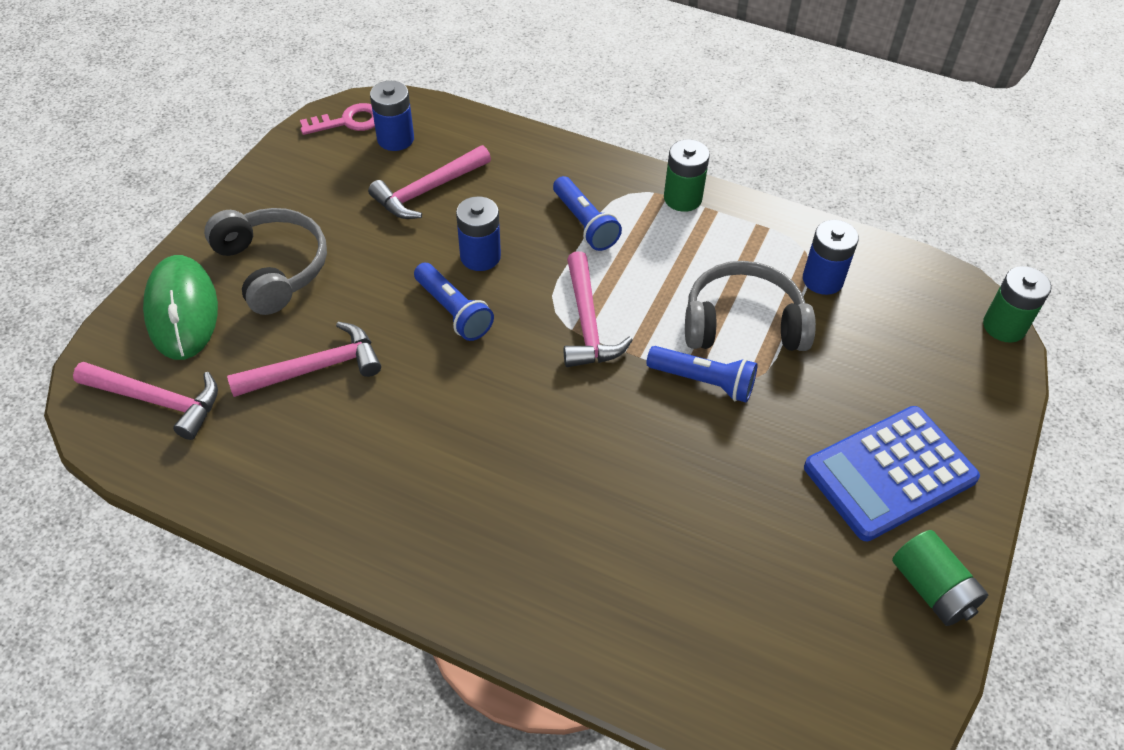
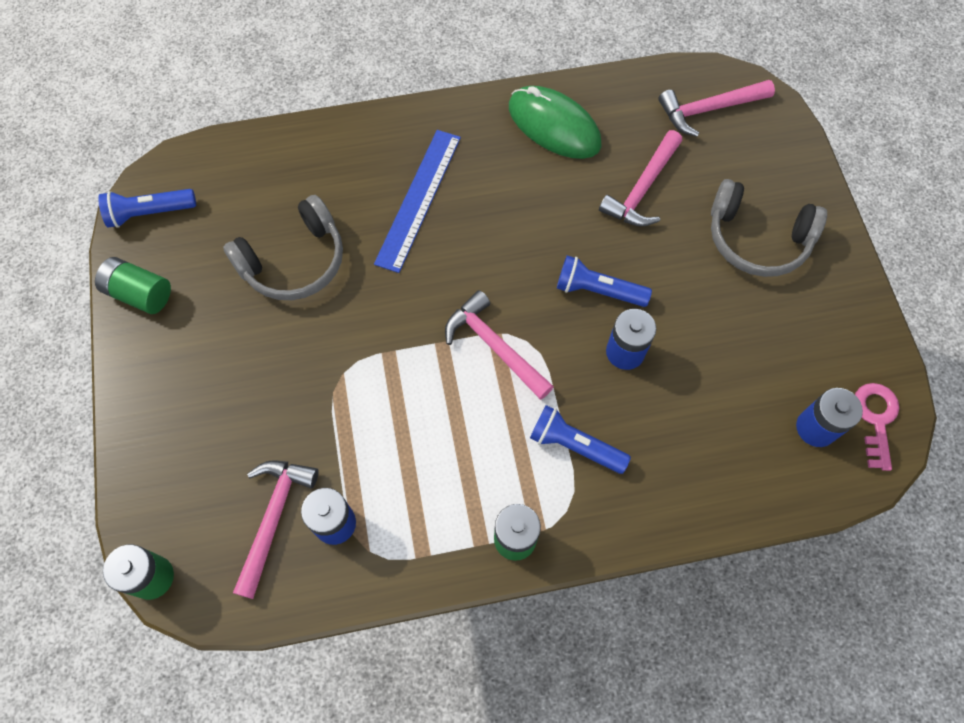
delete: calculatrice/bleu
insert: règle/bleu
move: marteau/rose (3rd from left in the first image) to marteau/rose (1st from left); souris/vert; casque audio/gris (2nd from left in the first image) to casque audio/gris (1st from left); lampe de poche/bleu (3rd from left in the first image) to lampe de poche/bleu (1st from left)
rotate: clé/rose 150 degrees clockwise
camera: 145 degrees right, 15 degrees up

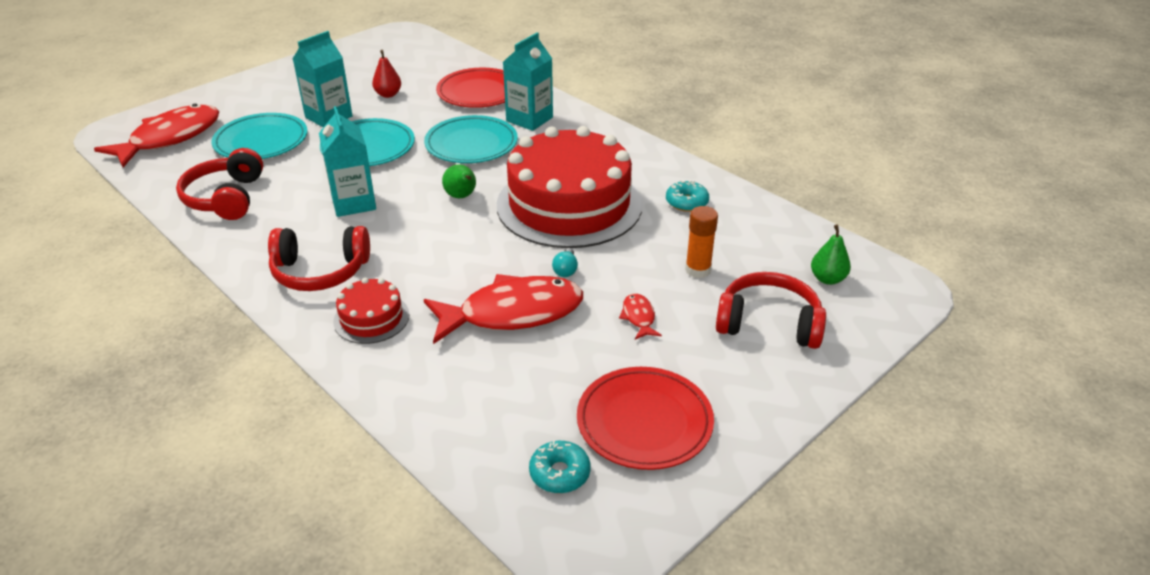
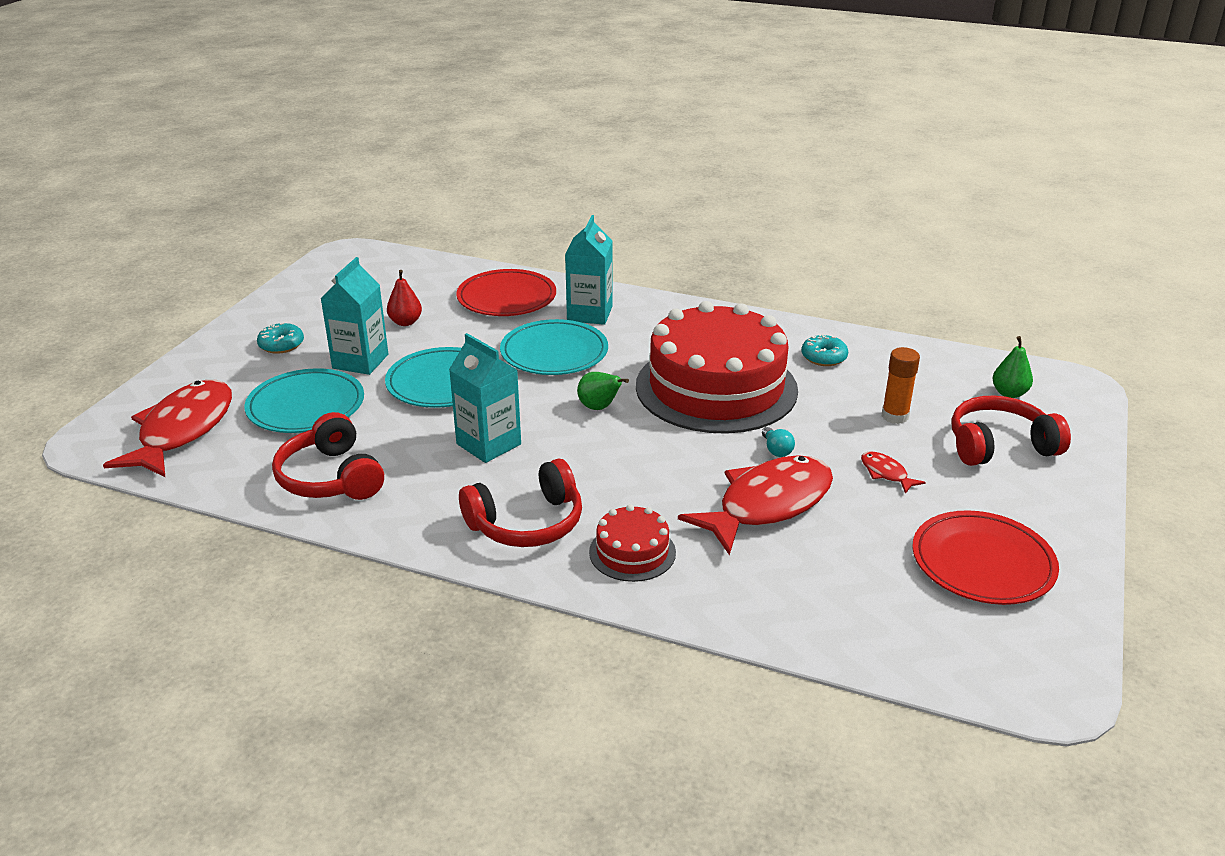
move: beignet/turquoise (1st from left)
camera: 25 degrees left, 5 degrees down

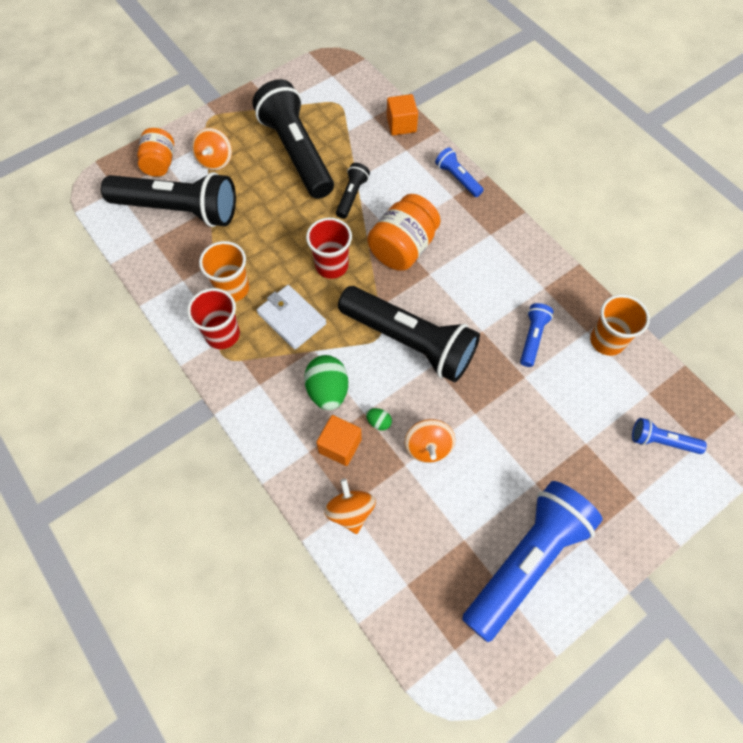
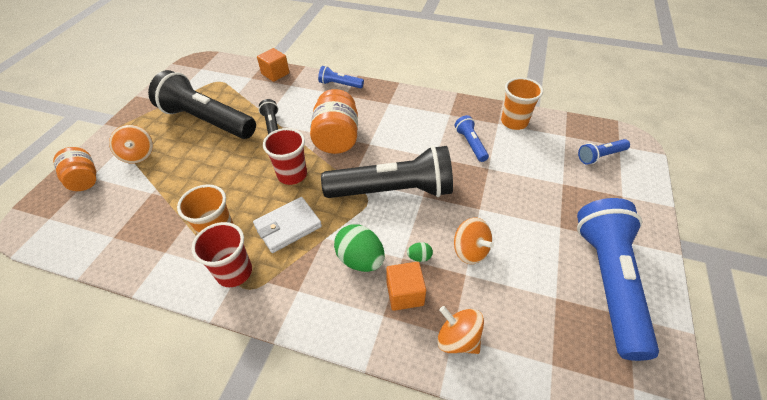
delete: lampe de poche/noir (1st from left)
rotate: portefeuille/blanc 45 degrees counterclockwise
camera: 35 degrees left, 15 degrees down

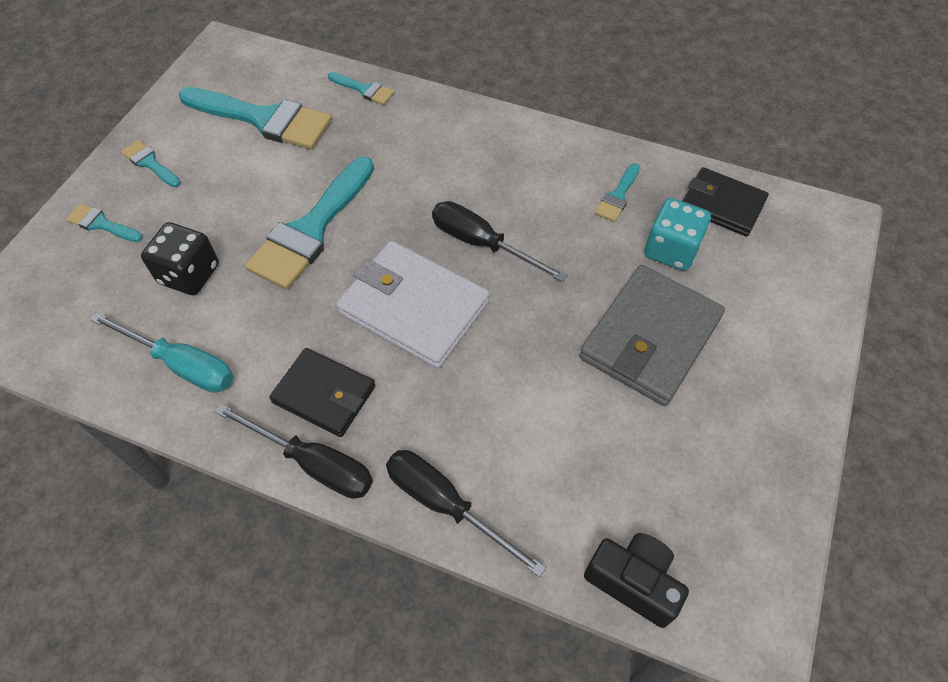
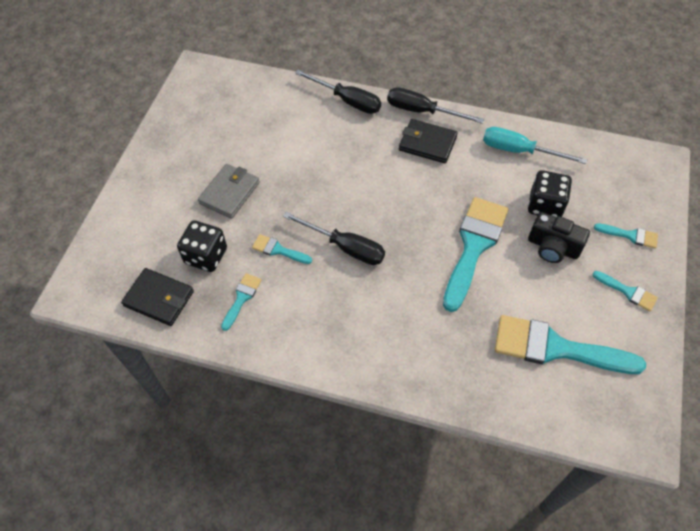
delete: portefeuille/blanc
move: pinceau/turquoise (5th from left in the first image) to pinceau/turquoise (2nd from left); appareil photo/noir
recolor: dé/turquoise to dé/noir (1st from left)
resize: portefeuille/gris x0.64
camera: 175 degrees right, 0 degrees up

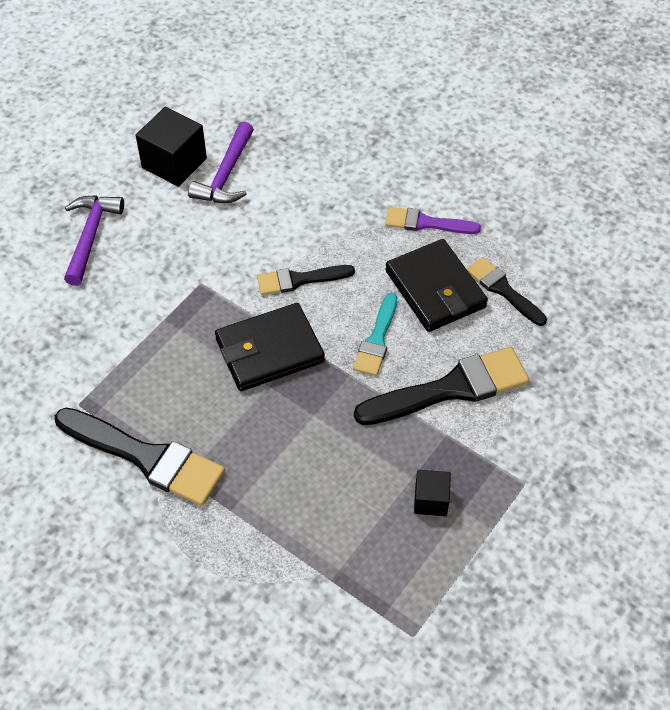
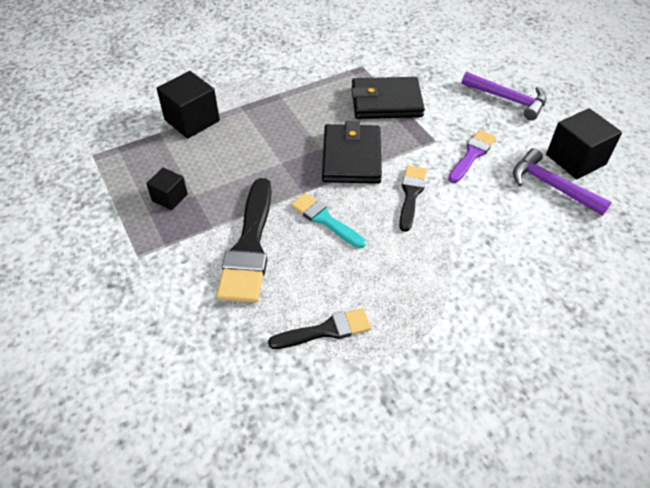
delete: pinceau/noir (1st from left)
insert: cube/noir (2nd from left)
move: pinceau/violet; portefeuille/noir (2nd from left)
camera: 115 degrees right, 5 degrees down

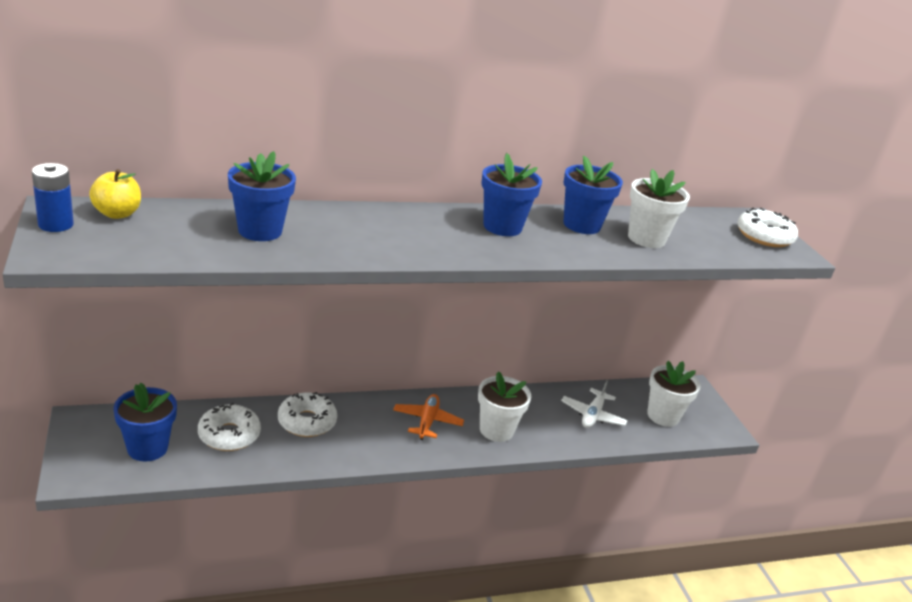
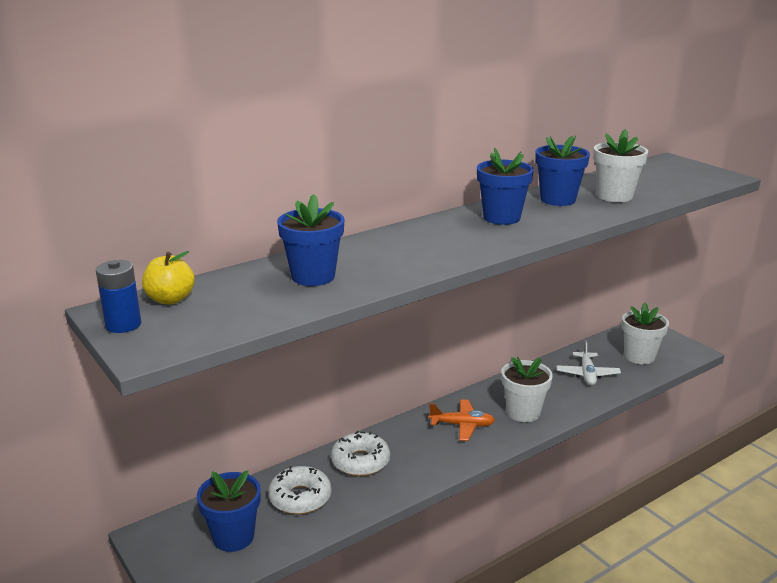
delete: beignet/blanc (3rd from left)
rotate: avion/orange 105 degrees clockwise
camera: 15 degrees left, 5 degrees down

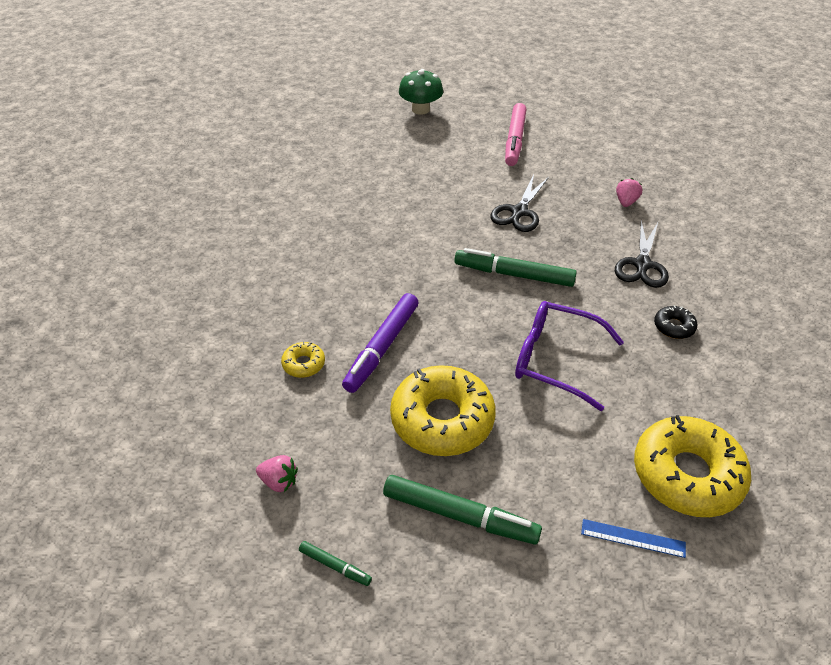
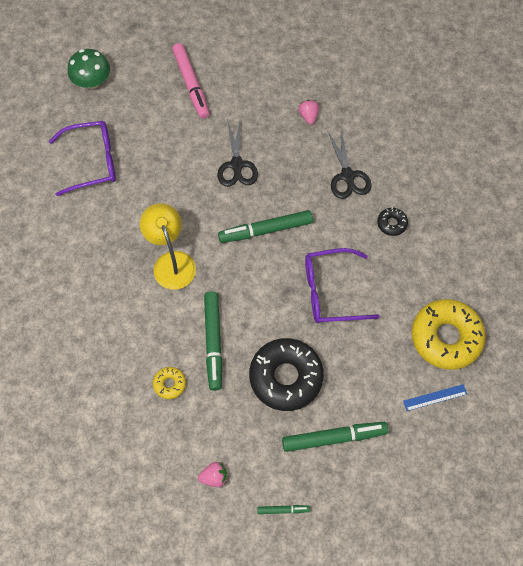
insert: lunettes/violet (1st from left); lampe/jaune
recolor: feutre/violet to feutre/vert (1st from left); beignet/jaune (2nd from left) to beignet/noir (1st from left)
camera: 30 degrees left, 20 degrees up

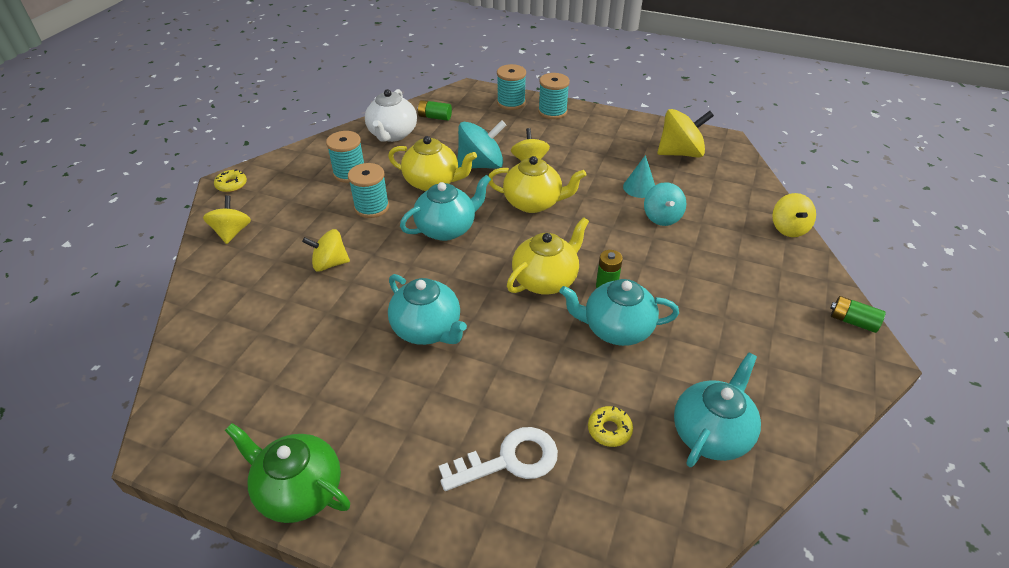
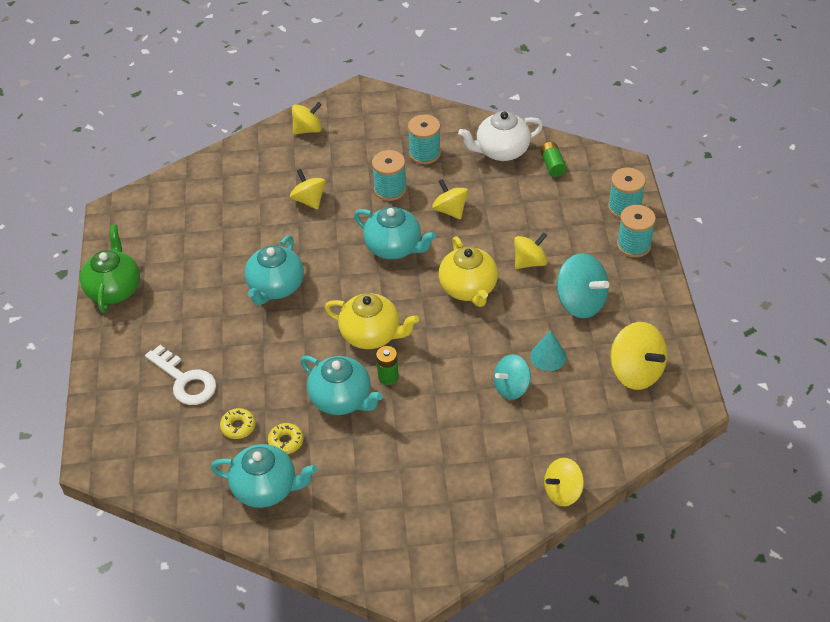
delete: pile/vert (3rd from left)
move: toupie/turquoise (1st from left in the first image) to toupie/turquoise (2nd from left); beignet/jaune (1st from left in the first image) to beignet/jaune (2nd from left)
replace: théière/jaune (1st from left) to toupie/jaune (3rd from left)
rotate: théière/turquoise (3rd from left) 150 degrees clockwise
camera: 65 degrees right, 5 degrees up

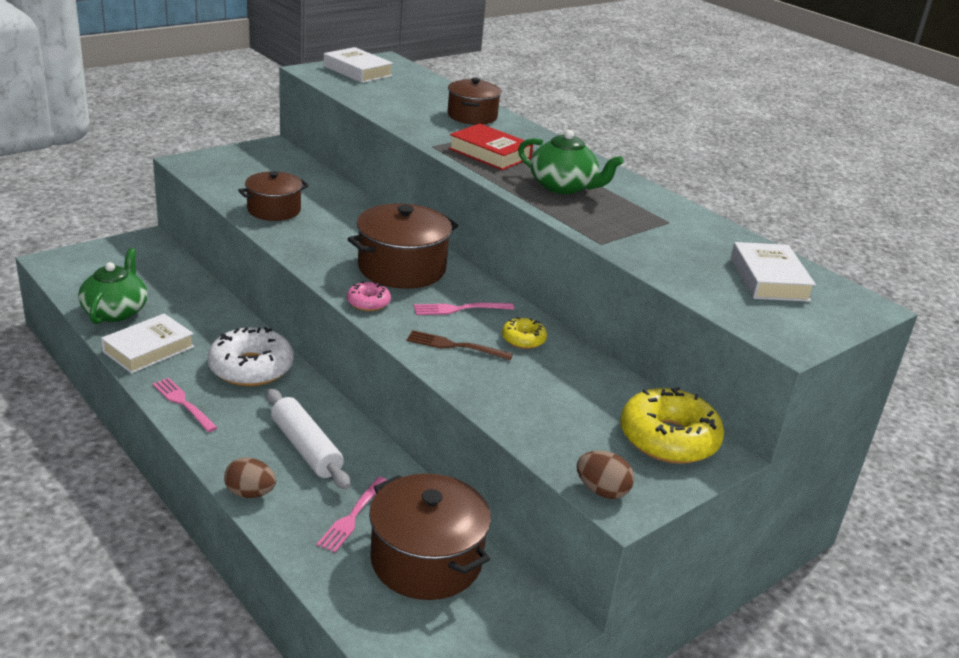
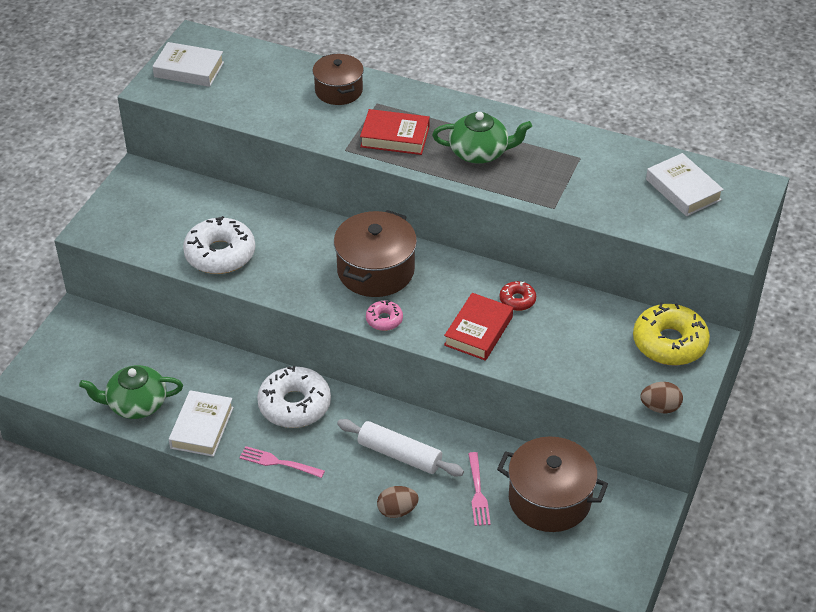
delete: fourchette/rose (3rd from left)
replace: marmite/marron (1st from left) to beignet/blanc (1st from left); fourchette/marron to livre/rouge (2nd from left)
recolor: beignet/jaune (1st from left) to beignet/rouge
rotate: théière/vert (1st from left) 75 degrees counterclockwise
camera: 25 degrees left, 15 degrees up

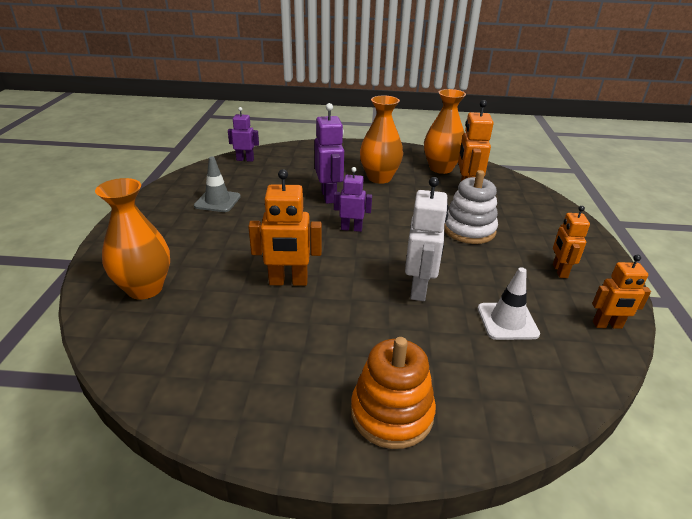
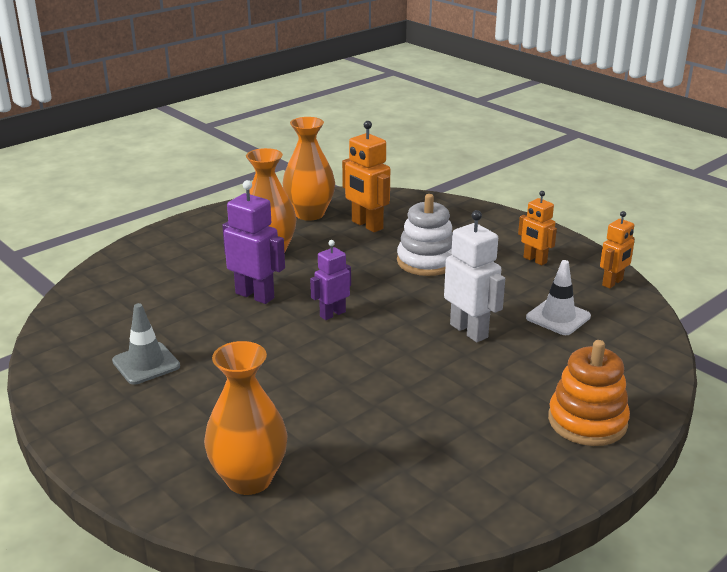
delete: robot/violet (1st from left); robot/orange (1st from left)
camera: 45 degrees left, 5 degrees down

